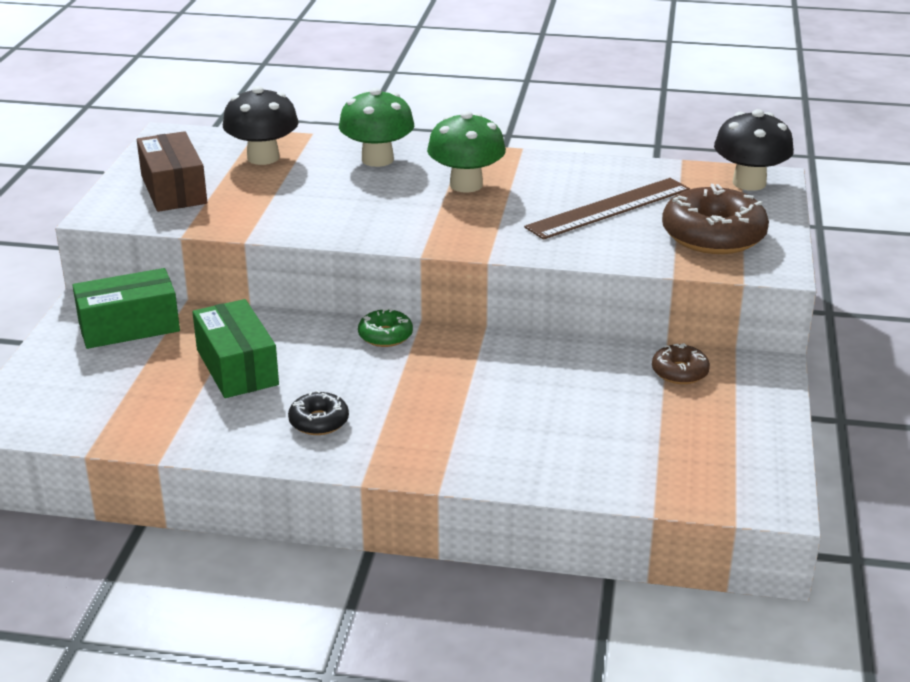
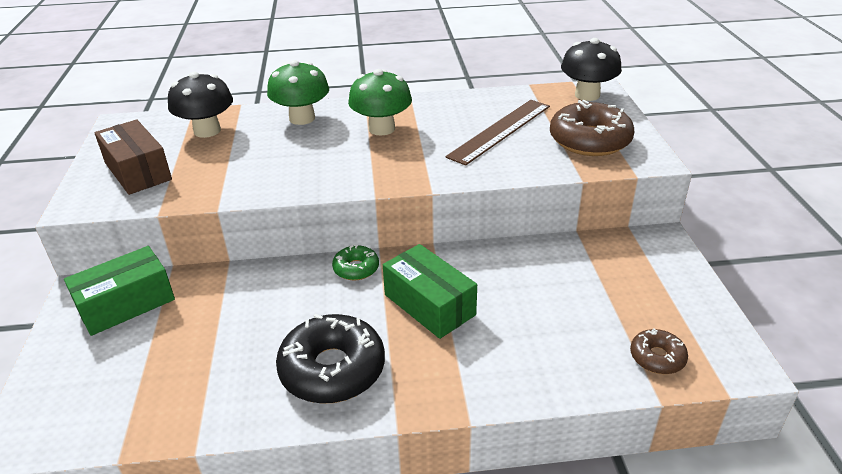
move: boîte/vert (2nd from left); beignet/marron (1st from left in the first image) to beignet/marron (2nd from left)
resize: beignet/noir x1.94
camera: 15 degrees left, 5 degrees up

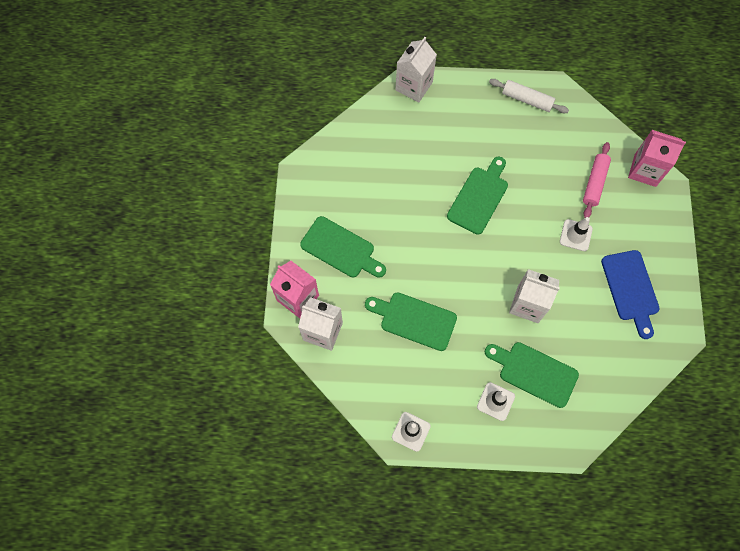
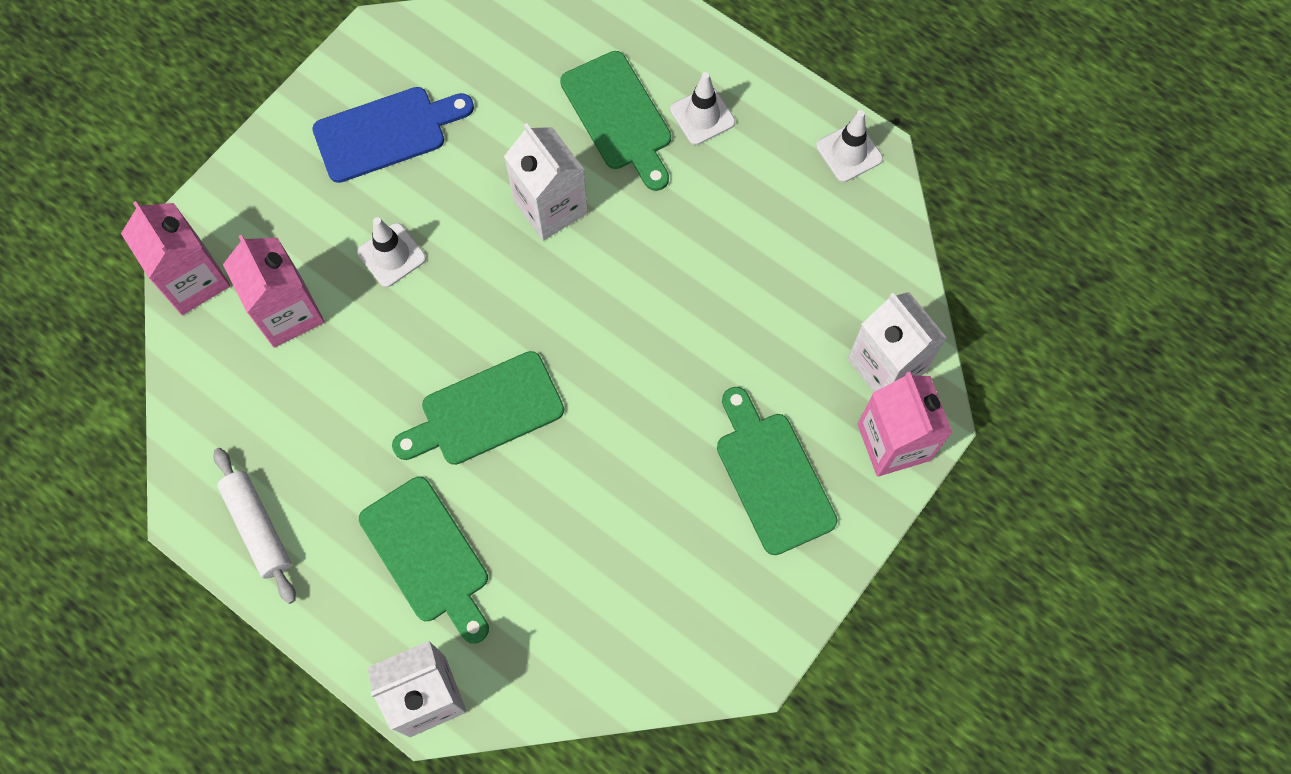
move: planche à découper/vert (2nd from left in the first image) to planche à découper/vert (1st from left)
replace: rouleau à pâtisserie/rose to brique de lait/rose (2nd from left)
rotate: planche à découper/bleu 45 degrees clockwise
camera: 145 degrees left, 0 degrees up

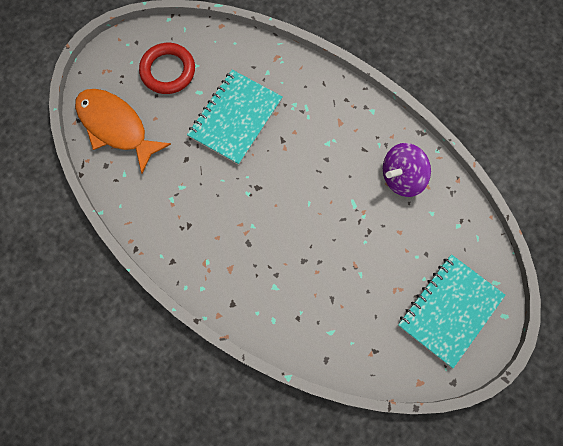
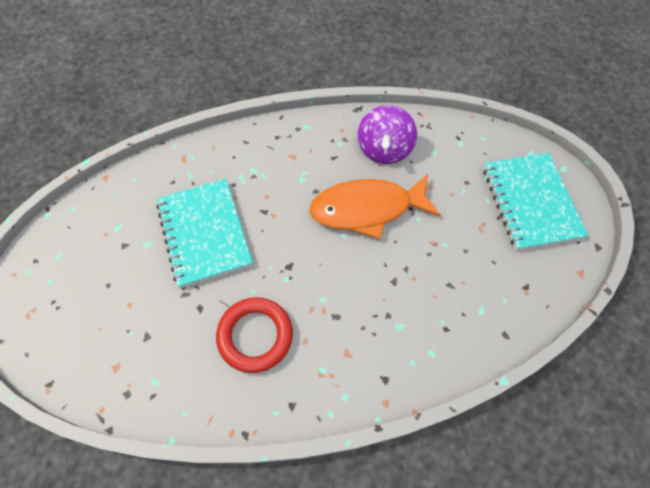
move: anneau/rouge; poisson/orange
camera: 50 degrees left, 10 degrees down

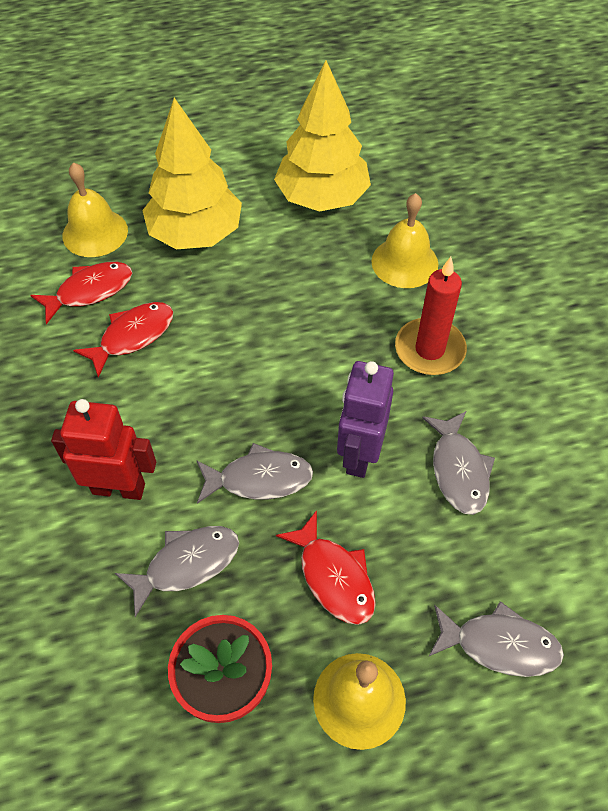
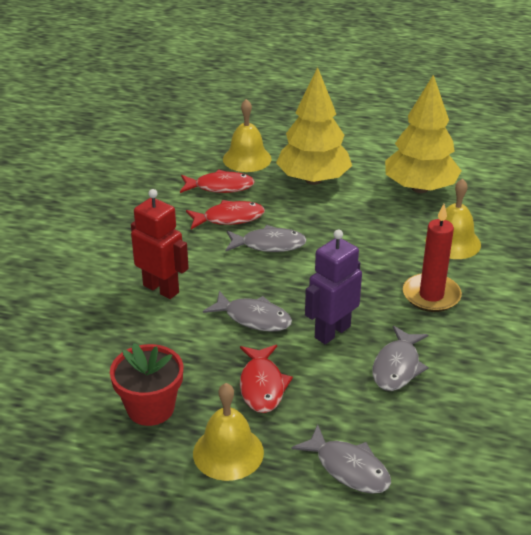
move: poisson/gris (1st from left in the first image) to poisson/gris (2nd from left)
camera: 30 degrees right, 20 degrees down

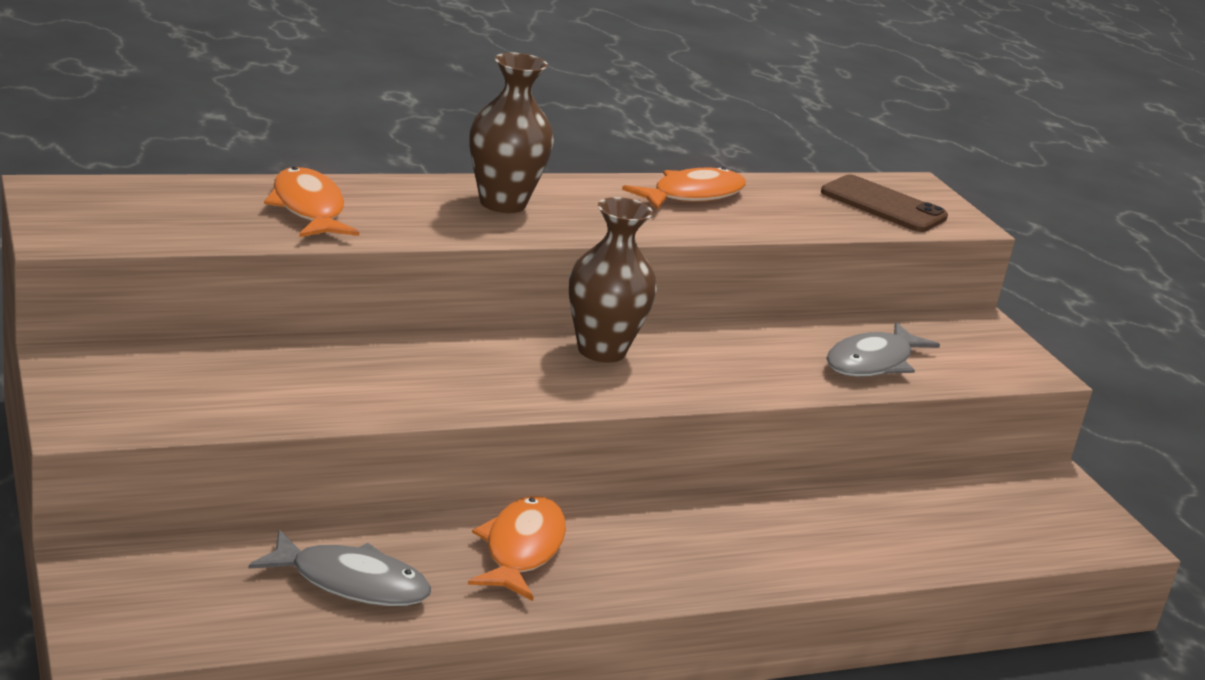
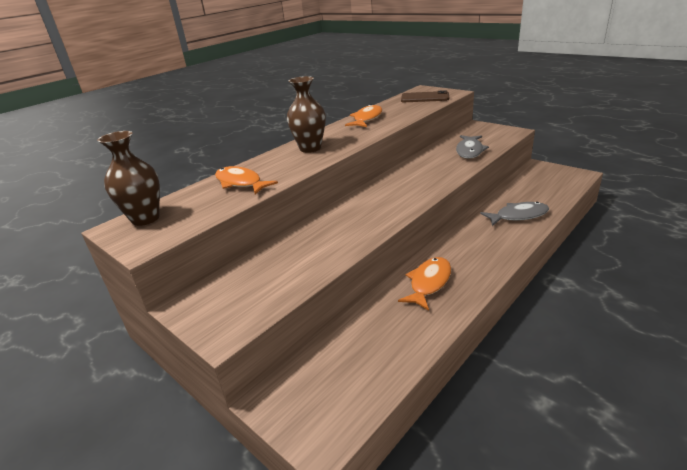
move: vase/marron (2nd from left in the first image) to vase/marron (1st from left); poisson/gris (1st from left in the first image) to poisson/gris (2nd from left)
rotate: poisson/orange (2nd from left in the first image) 45 degrees clockwise
camera: 20 degrees left, 5 degrees up

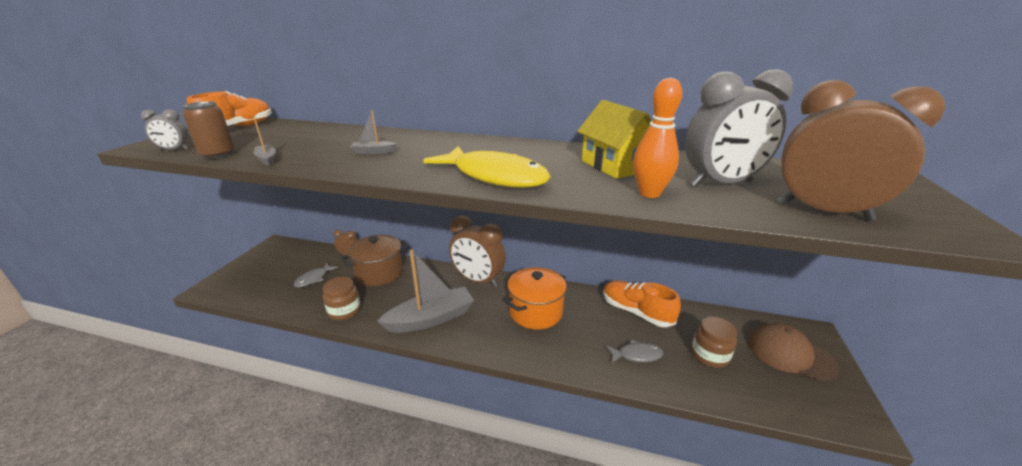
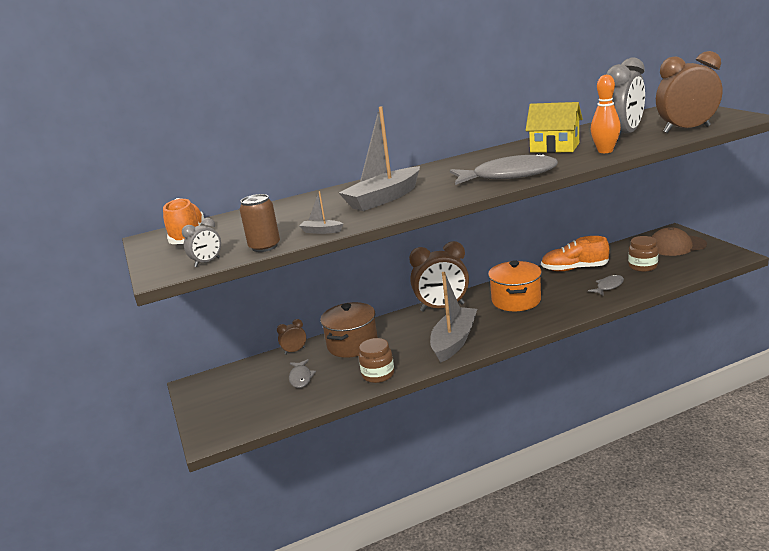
recolor: poisson/jaune to poisson/gris (2nd from left)
resize: bateau/gris (2nd from left) x2.34
camera: 35 degrees left, 5 degrees down

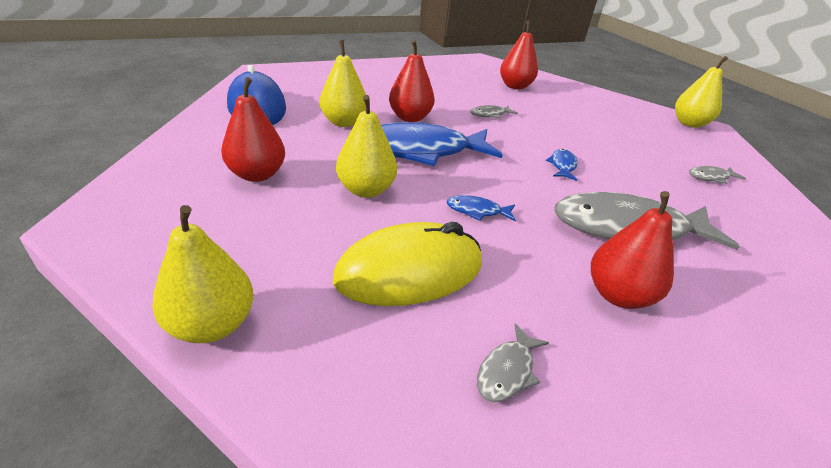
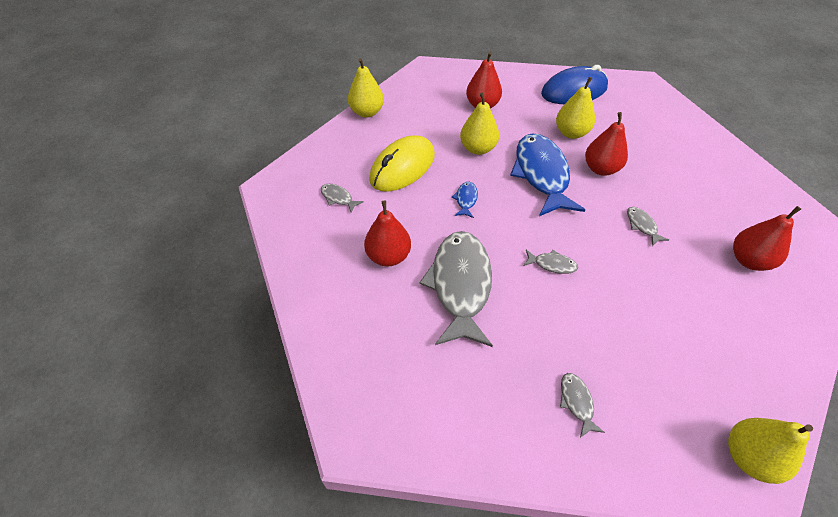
recolor: poisson/bleu (3rd from left) to poisson/gris (3rd from left)
rotate: souris/jaune 60 degrees clockwise
camera: 95 degrees right, 15 degrees up

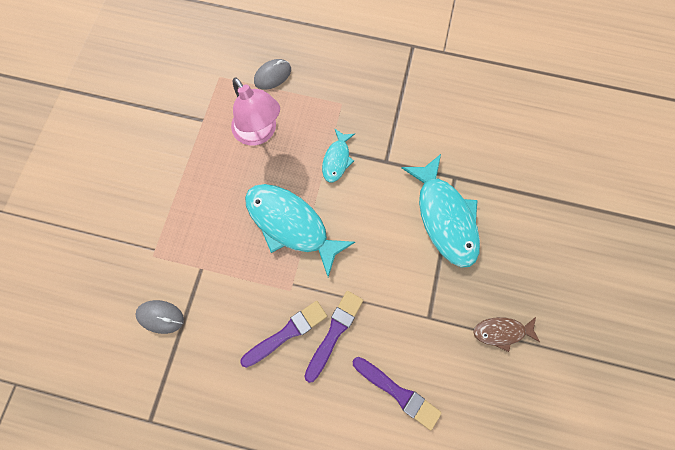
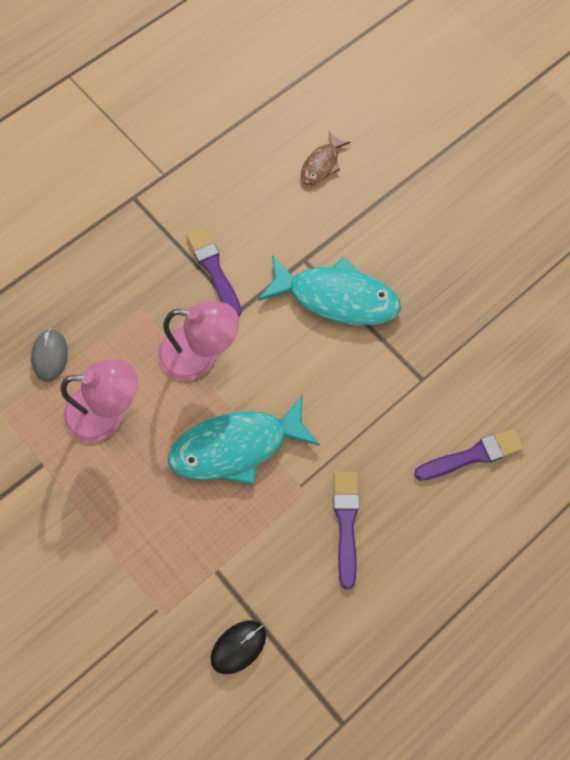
move: pinceau/violet (2nd from left in the first image) to pinceau/violet (1st from left); poisson/marron
replace: poisson/turquoise (2nd from left) to lampe/rose (2nd from left)
recolor: souris/gris (1st from left) to souris/noir
camera: 55 degrees left, 5 degrees down

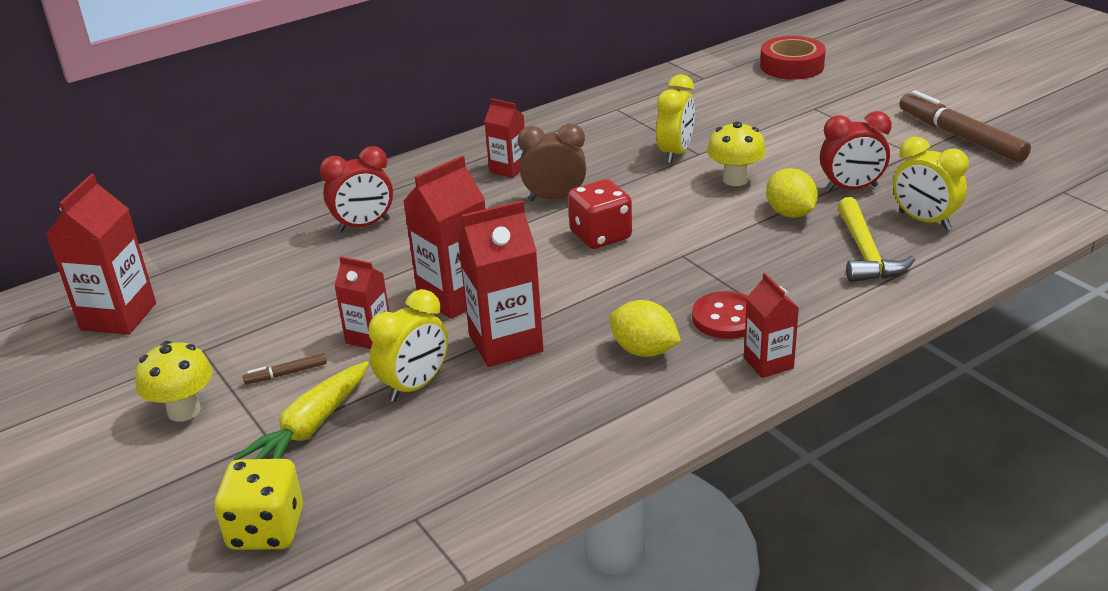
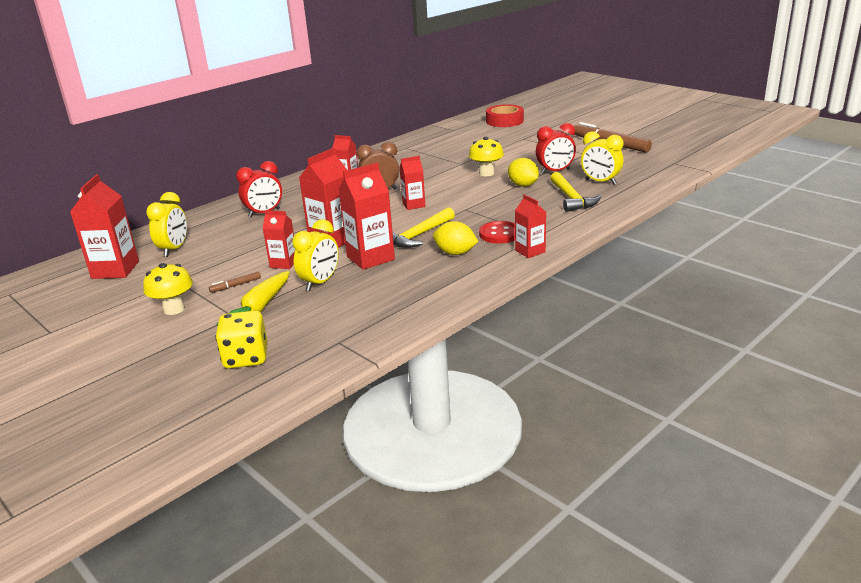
insert: marteau/jaune (1st from left)
move: réveil/jaune (2nd from left in the first image) to réveil/jaune (1st from left)
replace: dé/rouge to brique de lait/rouge (6th from left)
camera: 10 degrees left, 5 degrees down

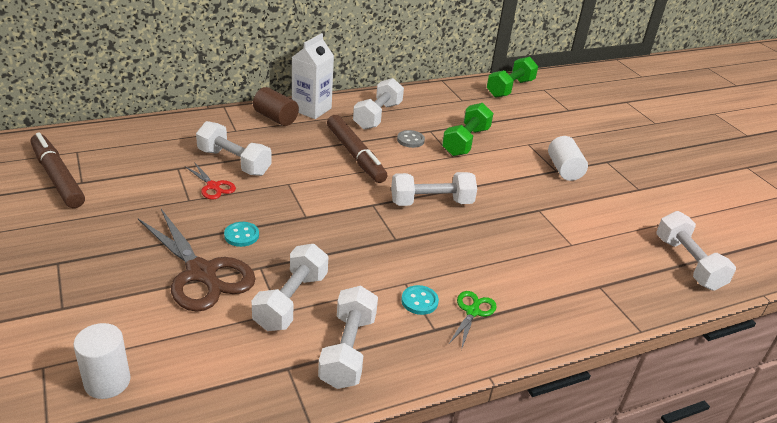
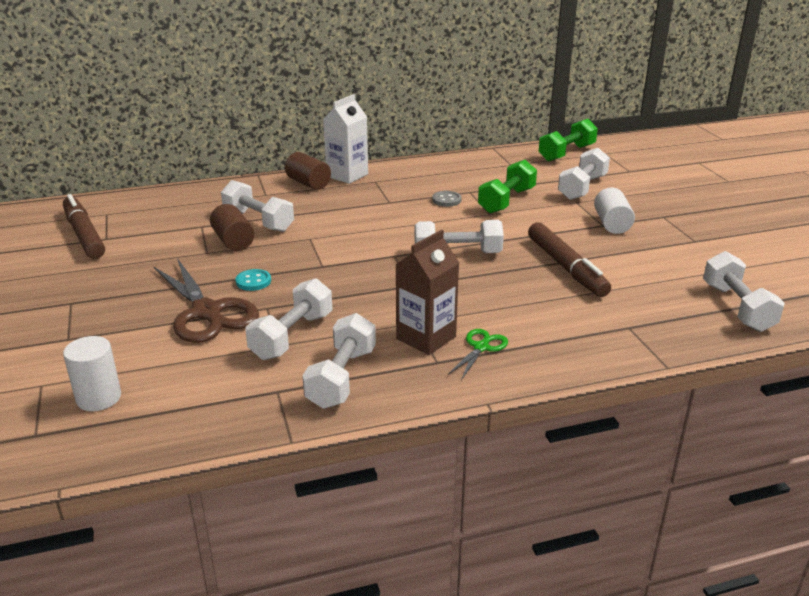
move: haltère/blanc (4th from left in the first image) to haltère/blanc (5th from left); feutre/marron (2nd from left)
replace: ciseaux/rouge to cylindre/marron (1st from left); bouton/turquoise (2nd from left) to brique de lait/marron
camera: 10 degrees right, 5 degrees down

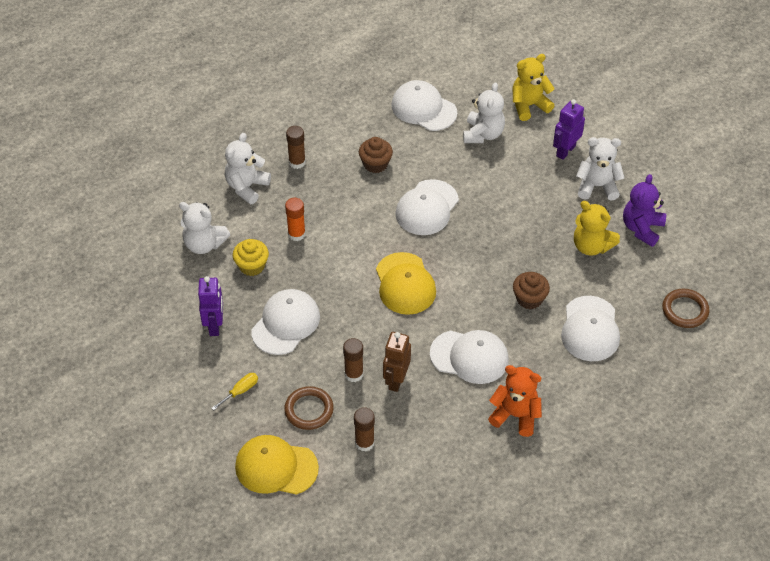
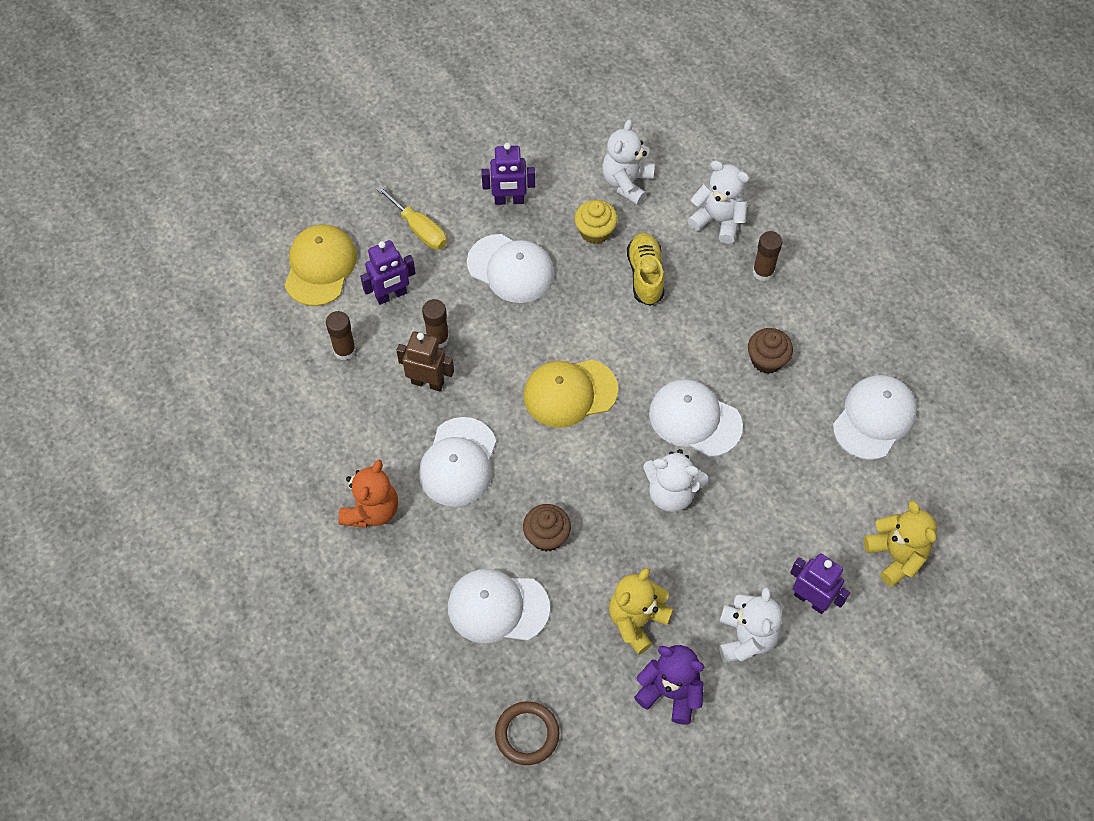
move: ours en peluche/blanc (3rd from left in the first image) to ours en peluche/blanc (2nd from left)
replace: bâton de colle/orange to chaussure/jaune; anneau/marron (1st from left) to robot/violet (1st from left)
resize: tournevis/jaune x1.52
camera: 90 degrees right, 10 degrees up

